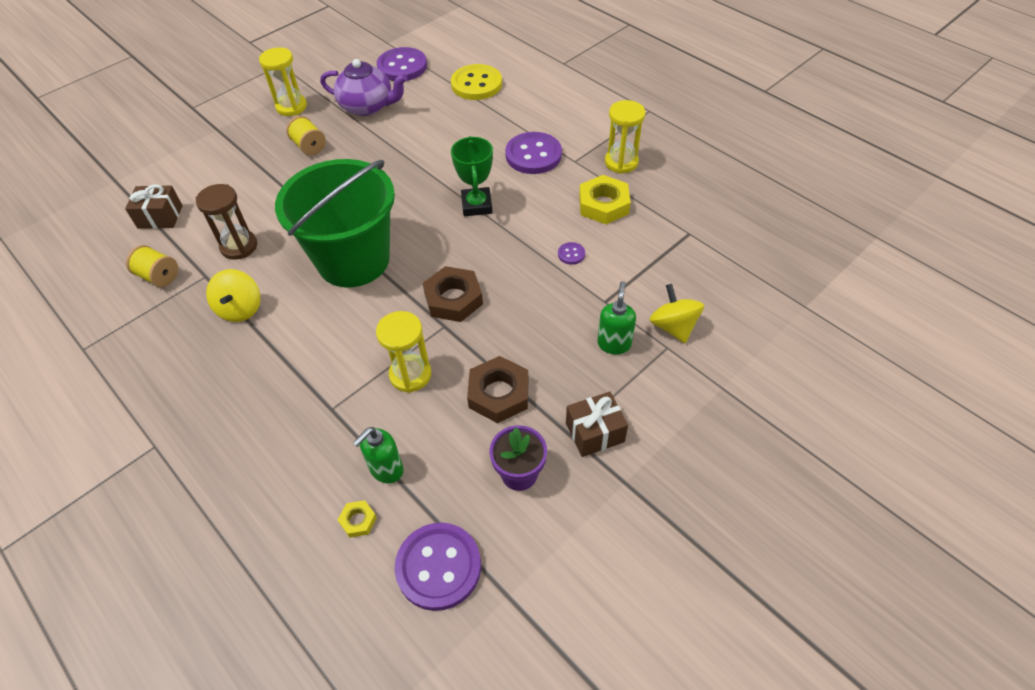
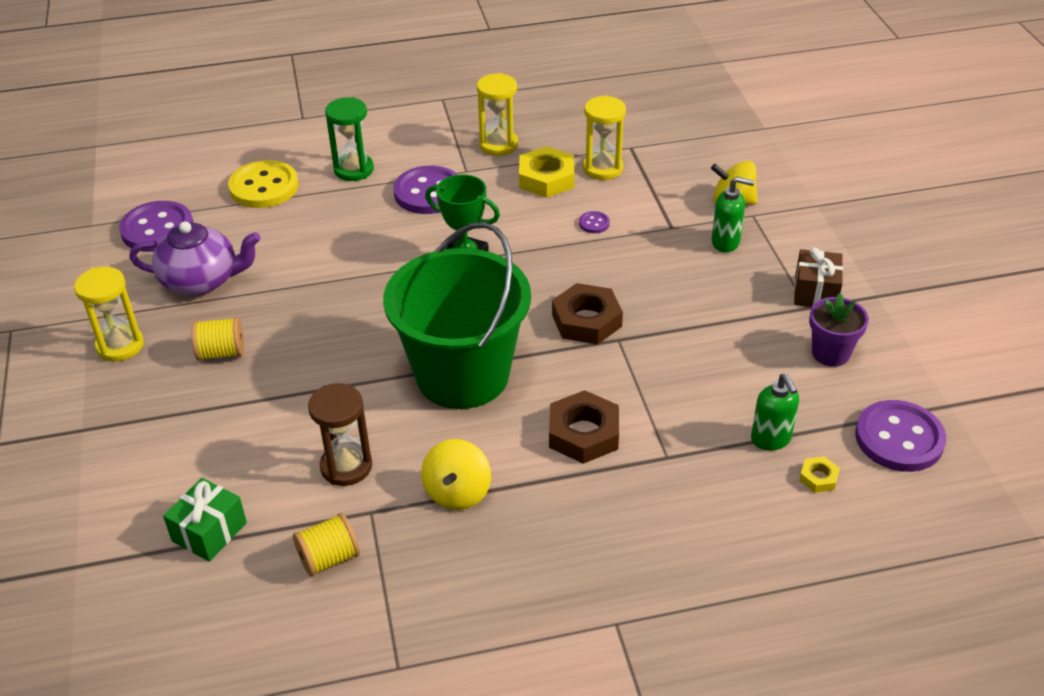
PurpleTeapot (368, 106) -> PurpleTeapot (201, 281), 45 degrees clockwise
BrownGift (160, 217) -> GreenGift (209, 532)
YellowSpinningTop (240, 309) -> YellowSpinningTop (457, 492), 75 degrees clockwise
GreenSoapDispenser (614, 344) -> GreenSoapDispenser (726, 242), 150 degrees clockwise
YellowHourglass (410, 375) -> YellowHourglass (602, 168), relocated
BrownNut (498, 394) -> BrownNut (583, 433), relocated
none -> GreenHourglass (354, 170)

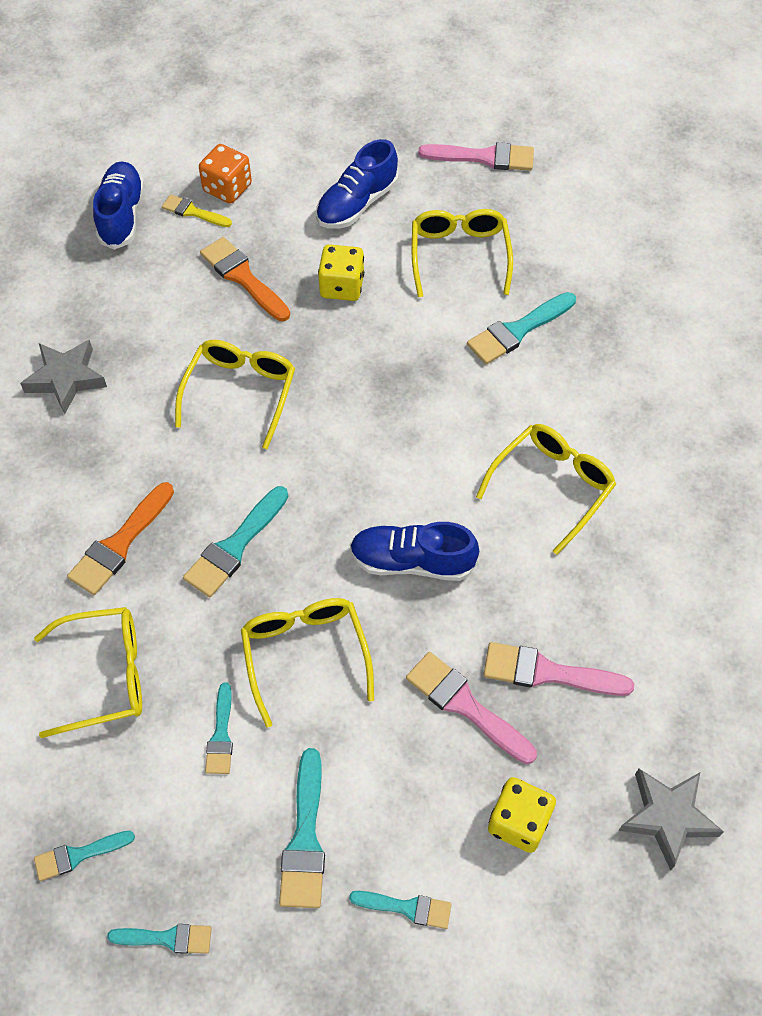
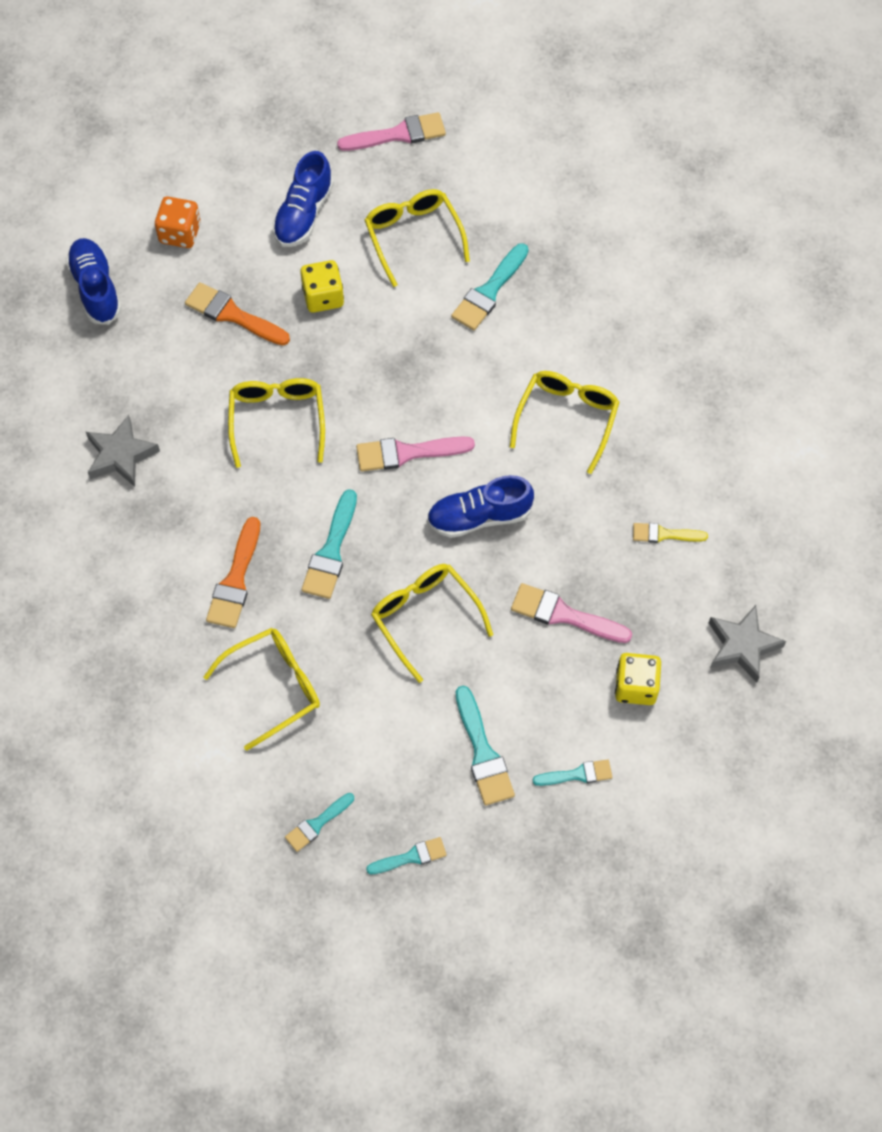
YellowBrush (193, 212) -> YellowBrush (664, 534), relocated
PinkBrush (547, 672) -> PinkBrush (407, 453), relocated
TurquoiseBrush (221, 735) -> none

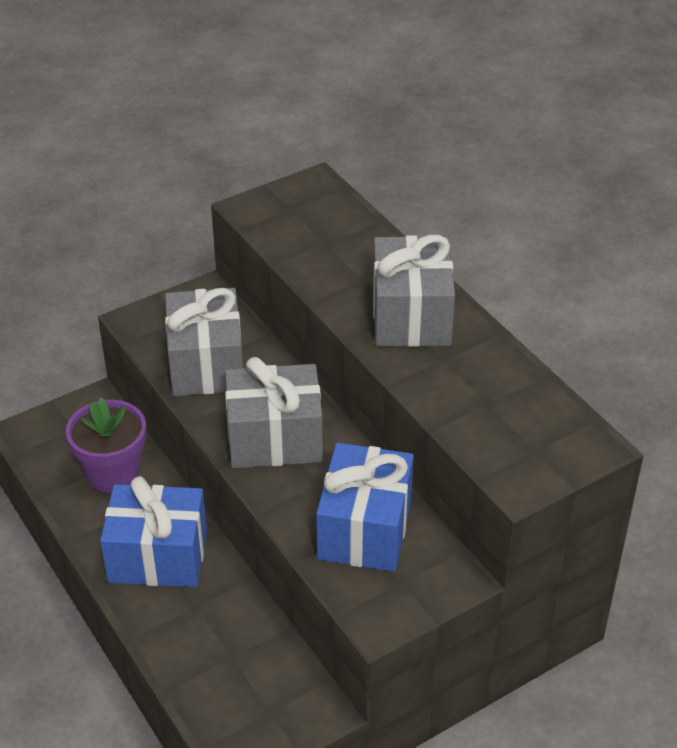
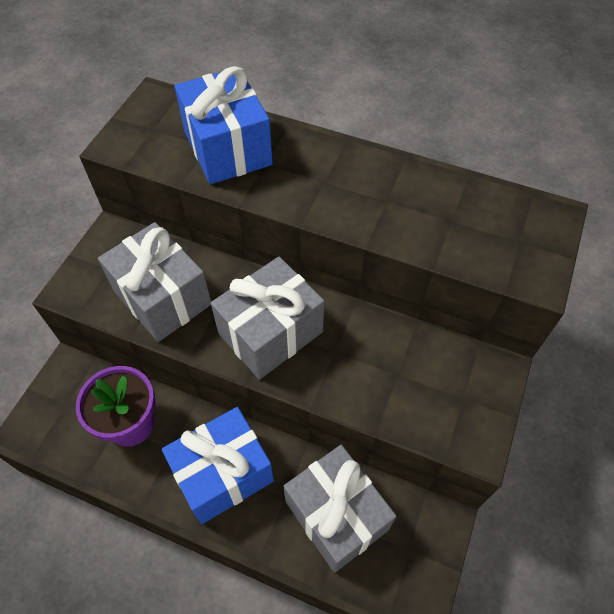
GreyGift (411, 316) -> GreyGift (336, 515), relocated
BlueGift (365, 529) -> BlueGift (228, 148), relocated

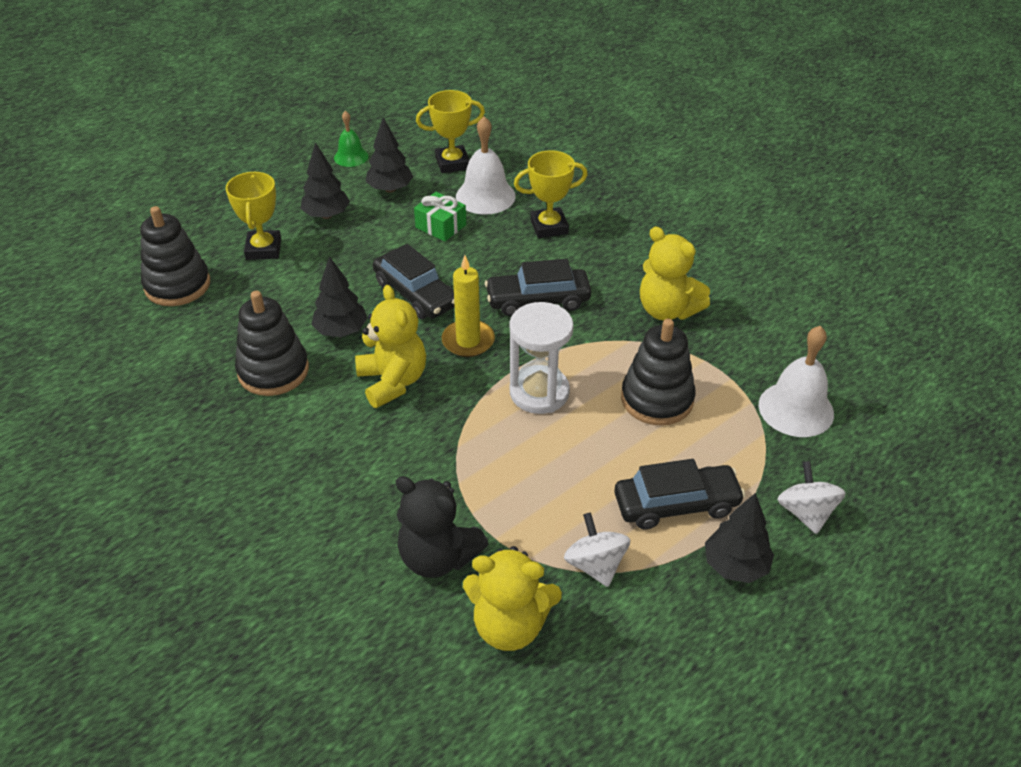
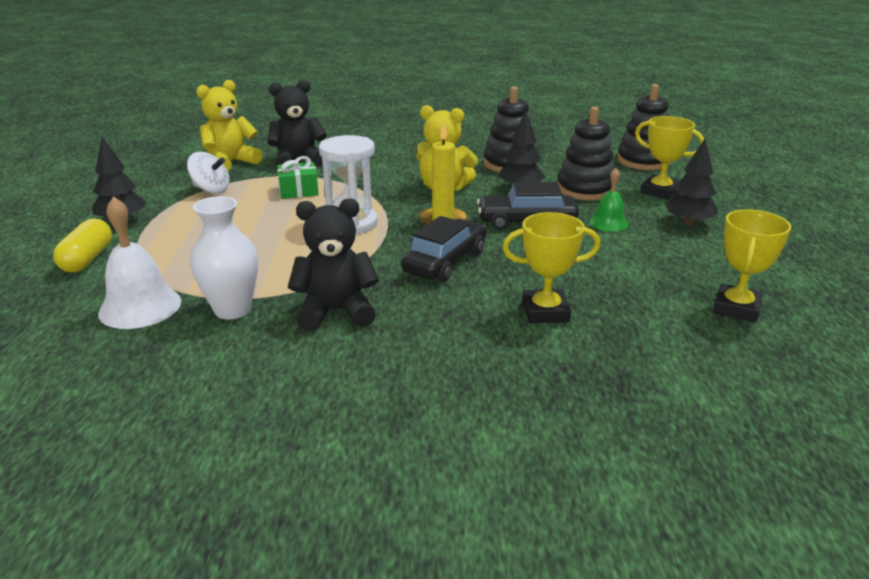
GreenBell (351, 157) -> GreenBell (608, 223), relocated
WhiteBell (485, 196) -> none
BlackTree (390, 189) -> none
YellowTrophy (549, 227) -> YellowTrophy (545, 312), 60 degrees clockwise
GreenGift (440, 226) -> GreenGift (298, 191), relocated
YellowTeddyBear (667, 310) -> BlackTeddyBear (336, 312)
BlackStackingToy (657, 399) -> BlackStackingToy (585, 189), relocated
BlackCar (676, 504) -> none
WhiteSpinningTop (805, 513) -> YellowCapsule (87, 259)
none -> WhiteVase (232, 309)

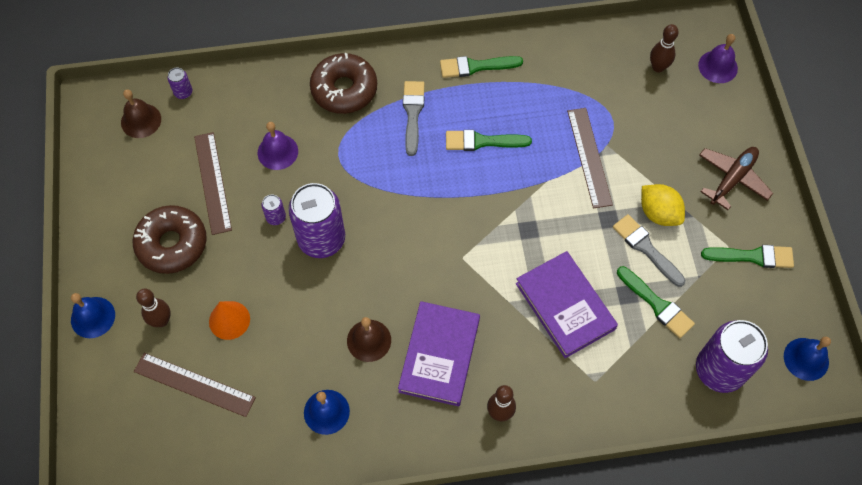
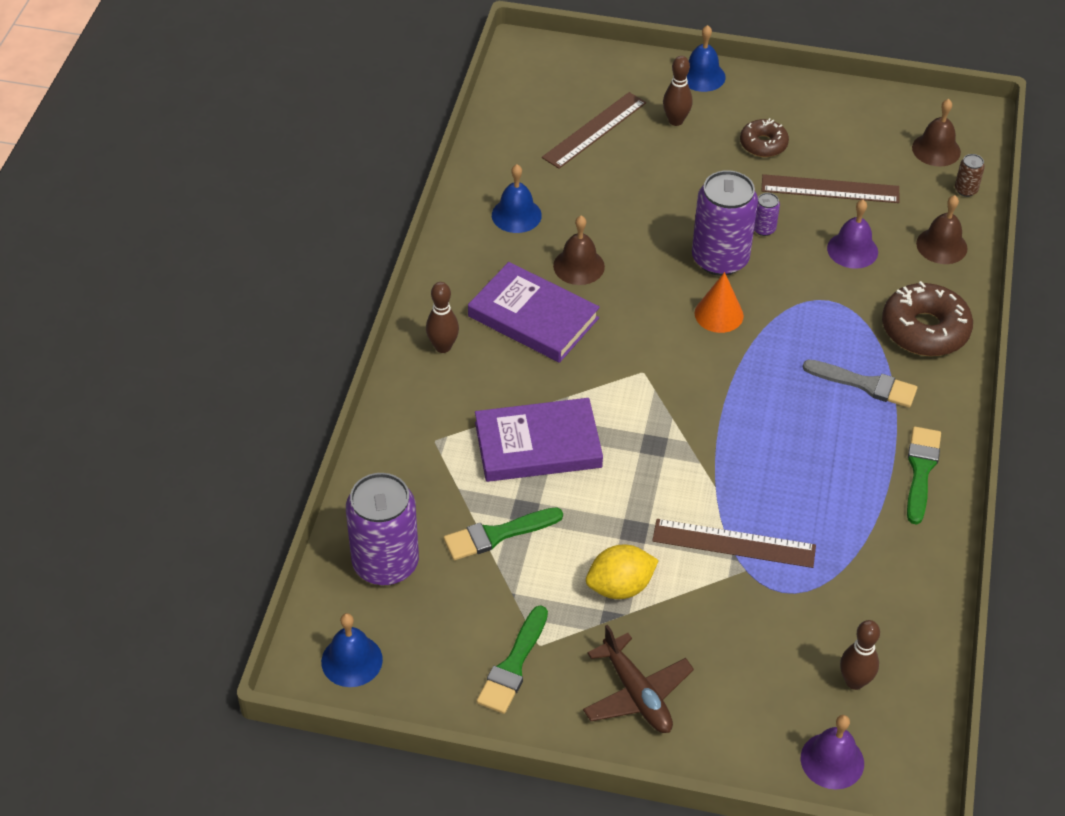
PurpleCan (183, 92) -> BrownCan (965, 190)
GreenBrush (482, 141) -> none
BrownDonut (172, 244) -> BrownDonut (763, 144), x0.60
GreyBrush (646, 248) -> none
OrangeCone (229, 320) -> OrangeCone (719, 314), relocated
none -> BrownBell (941, 246)

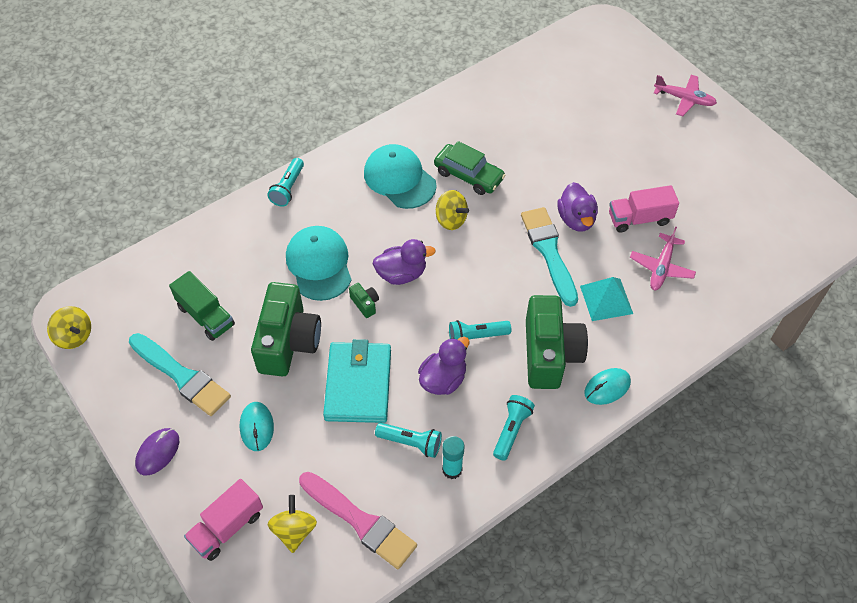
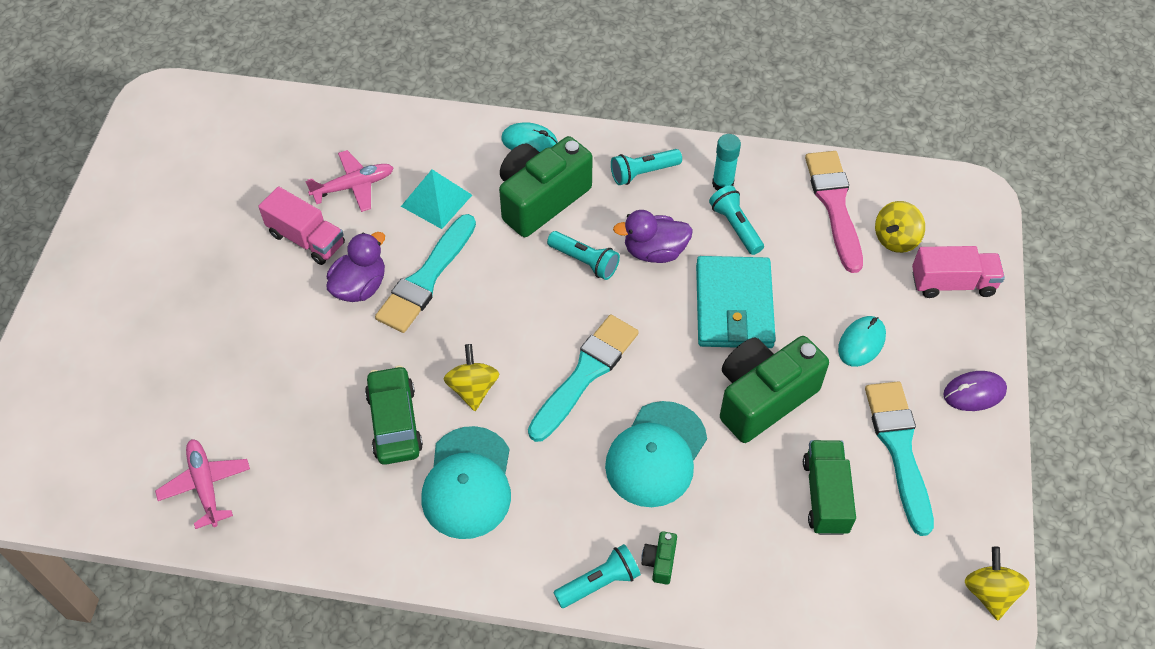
PinkPlane (684, 99) -> PinkPlane (205, 485), relocated
PurpleDuck (401, 274) -> TurquoiseBrush (585, 374)
GreenCamera (365, 304) -> GreenCamera (659, 562), relocated
TurquoiseWallet (358, 384) -> TurquoiseWallet (733, 306), 45 degrees counterclockwise

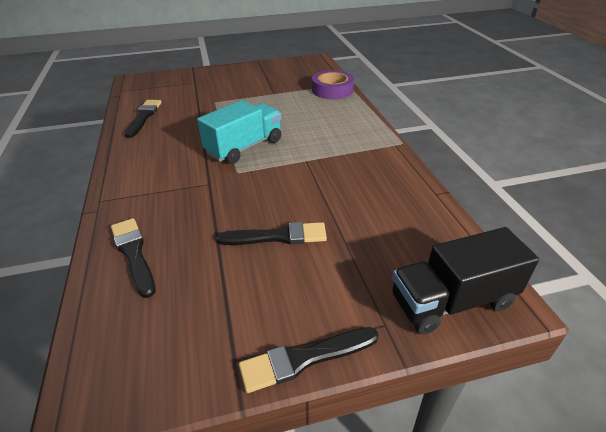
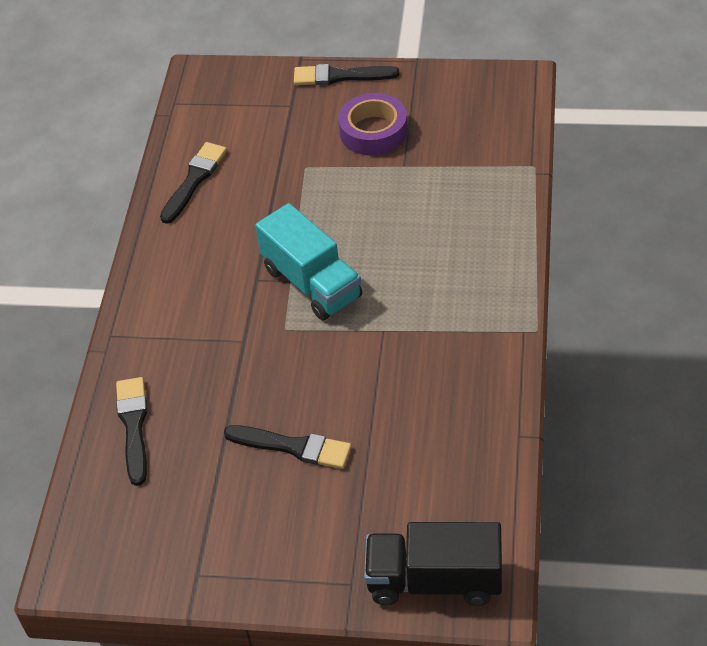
PurpleTape (332, 90) -> PurpleTape (373, 131), relocated
TurquoiseTruck (244, 147) -> TurquoiseTruck (312, 283), 75 degrees clockwise
BlackBrush (304, 359) -> BlackBrush (340, 76), relocated

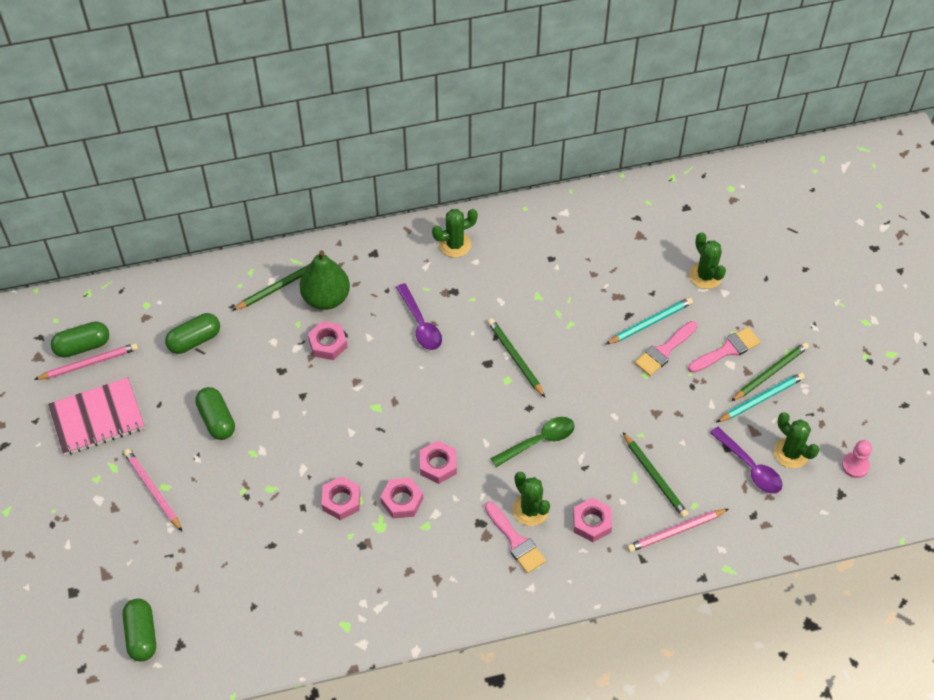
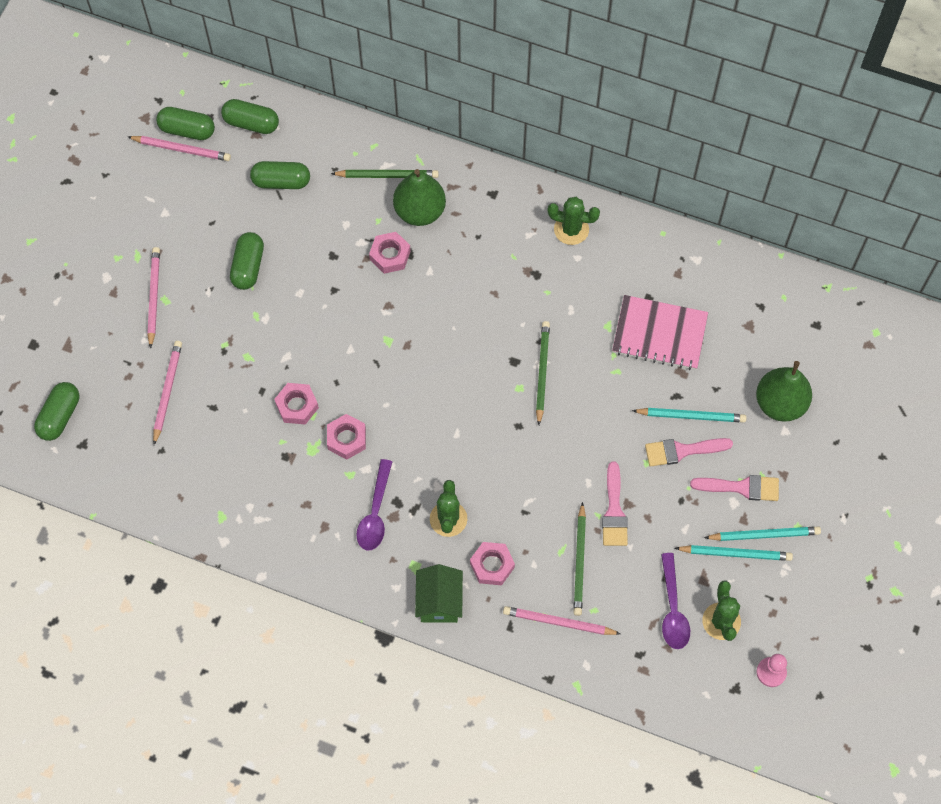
GreenCactus (705, 276) -> GreenPear (780, 403)
PurpleSpoon (420, 324) -> PurpleSpoon (375, 513), relocated
GreenPencil (770, 373) -> TurquoisePencil (764, 535)
PinkNotebook (97, 418) -> PinkNotebook (659, 334), relocated
GreenSpoon (539, 441) -> none
PinkNut (438, 465) -> none
PinkBrush (515, 541) -> PinkBrush (614, 511), relocated
none -> GreenCapsule (251, 123)
none -> PinkPencil (167, 392)
none -> GreenHouse (439, 601)

